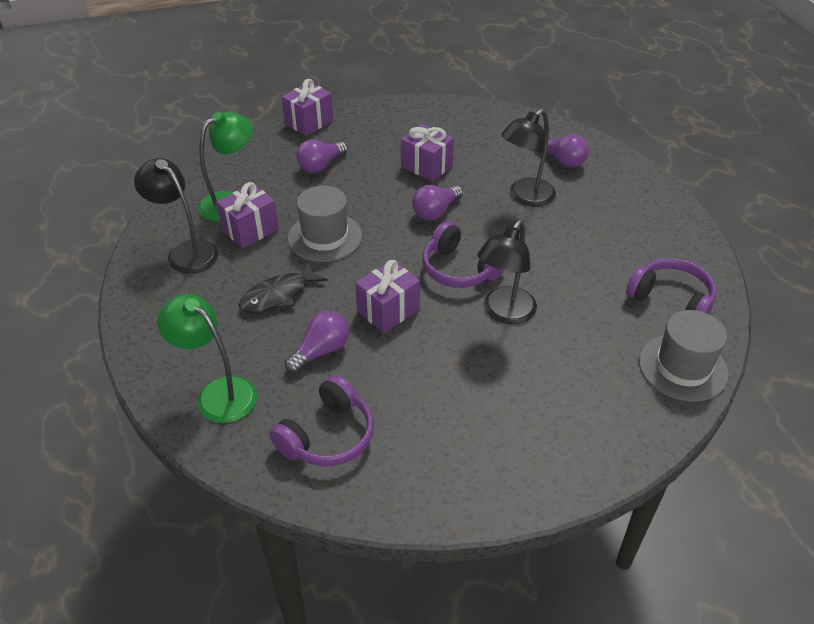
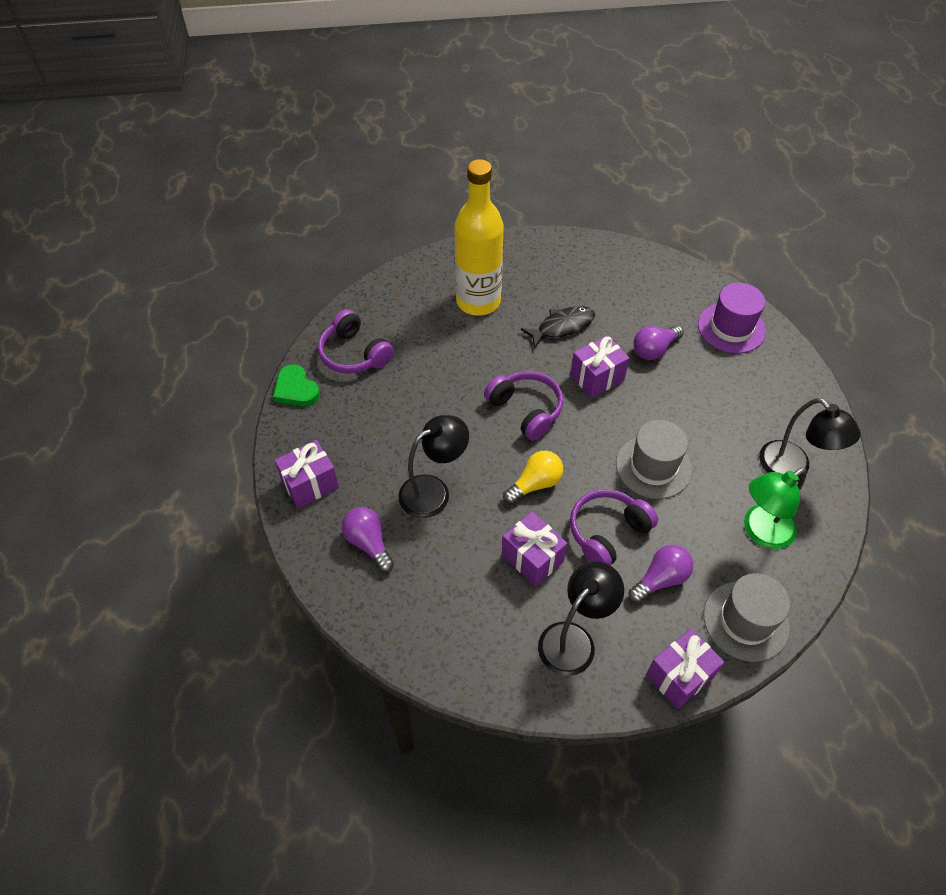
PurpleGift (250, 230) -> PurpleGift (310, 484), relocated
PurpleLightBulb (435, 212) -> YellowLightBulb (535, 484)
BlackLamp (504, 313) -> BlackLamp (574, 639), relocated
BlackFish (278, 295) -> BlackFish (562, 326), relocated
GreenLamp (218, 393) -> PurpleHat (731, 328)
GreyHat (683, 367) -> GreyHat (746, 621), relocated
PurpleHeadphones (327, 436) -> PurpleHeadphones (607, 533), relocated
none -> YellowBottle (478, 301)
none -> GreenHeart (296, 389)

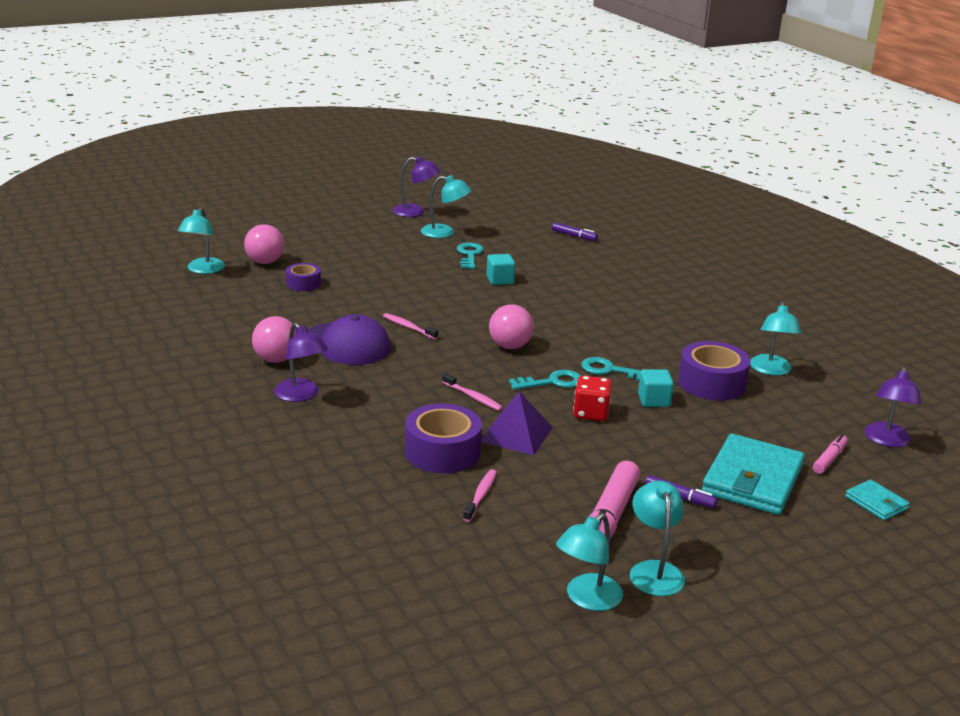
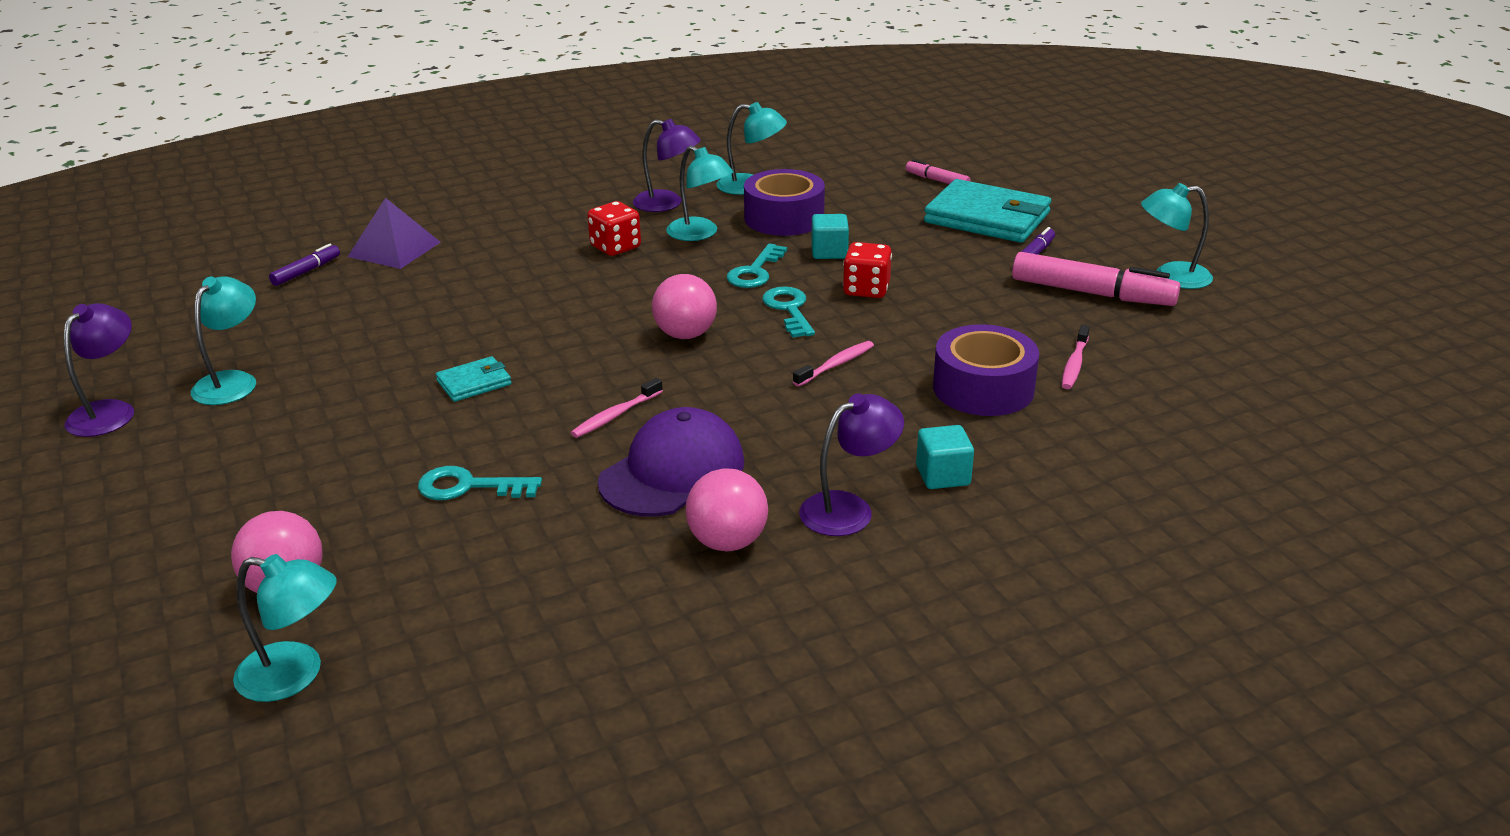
TurquoiseKey (469, 255) -> TurquoiseKey (469, 487), relocated
TurquoiseCube (500, 280) -> TurquoiseCube (943, 475), relocated
PurpleTape (303, 283) -> none
PurpleLamp (887, 440) -> PurpleLamp (667, 204), relocated
PurplePyramid (516, 434) -> PurplePyramid (394, 249), relocated
PinkToothbrush (481, 495) -> PinkToothbrush (1074, 364), 90 degrees counterclockwise
TurquoiseWallet (876, 503) -> TurquoiseWallet (474, 383), relocated
TurquoiseLamp (587, 599) -> TurquoiseLamp (700, 234), relocated
none -> RedDice (615, 247)

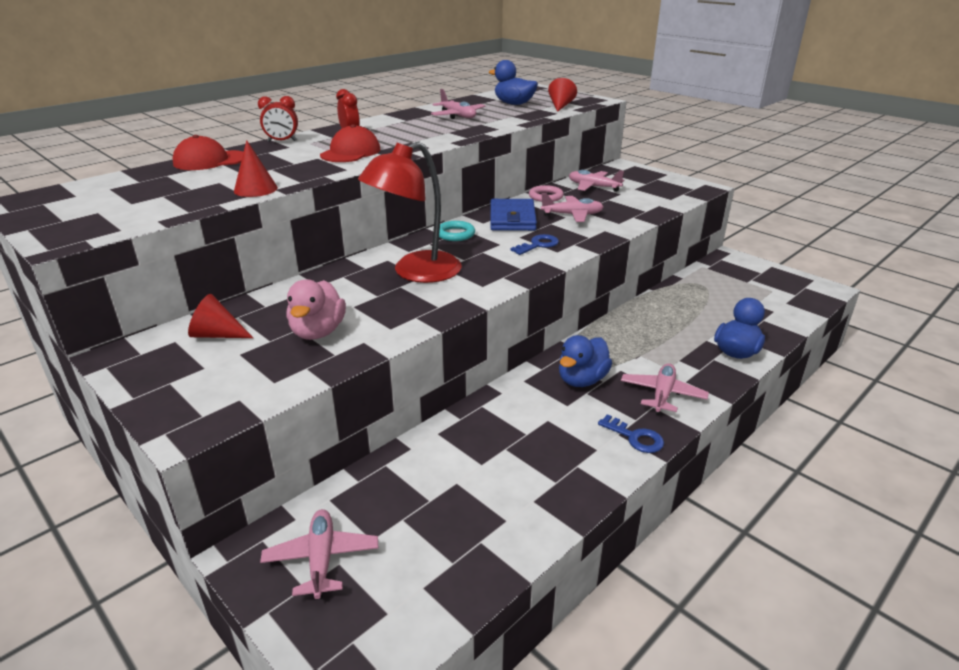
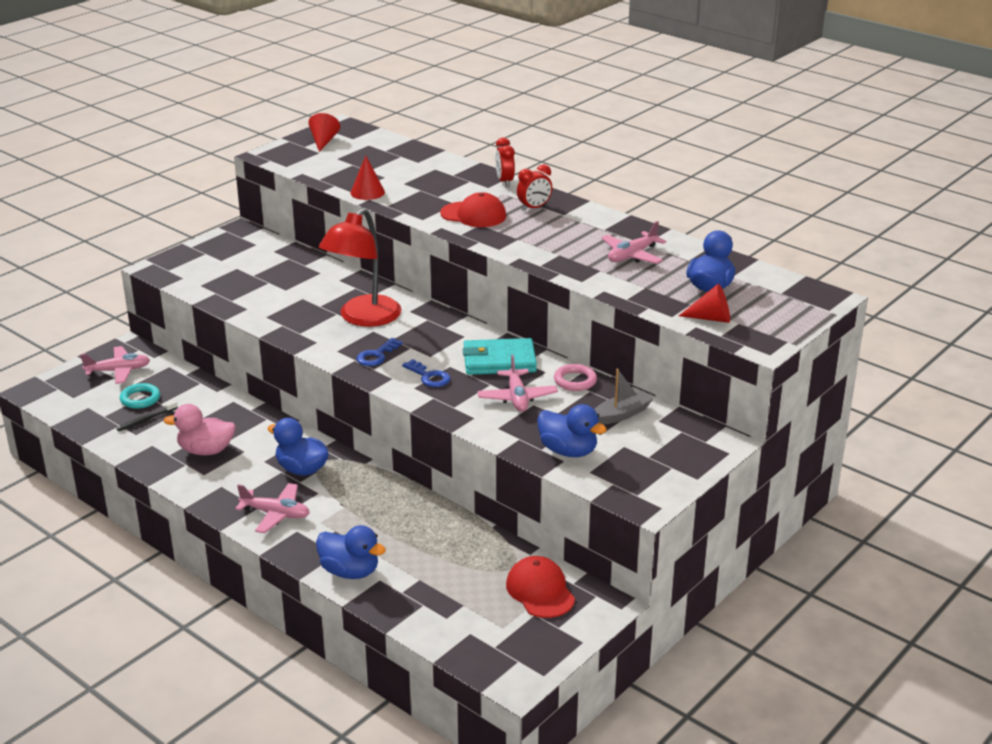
RedCap (210, 161) -> RedCap (540, 591), relocated
RedLamp (416, 272) -> RedLamp (363, 318), 105 degrees counterclockwise
PinkPlane (593, 187) -> GreyBoat (621, 415)
BlueWallet (512, 219) -> TurquoiseWallet (499, 361)
TurquoiseRing (455, 234) -> TurquoiseRing (140, 399), relocated
PinkDuck (318, 332) -> PinkDuck (206, 451), relocated
RedCone (217, 335) -> RedCone (323, 141), relocated
BlueKey (635, 437) -> BlueKey (376, 355), relocated
none -> BlackToothbrush (146, 420)
none -> BlueDuck (568, 451)

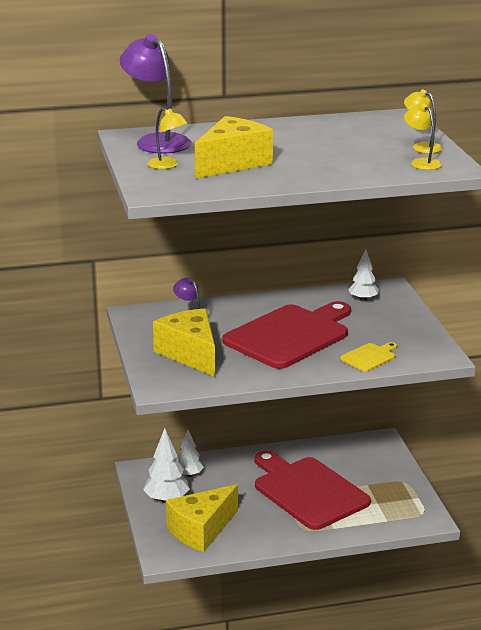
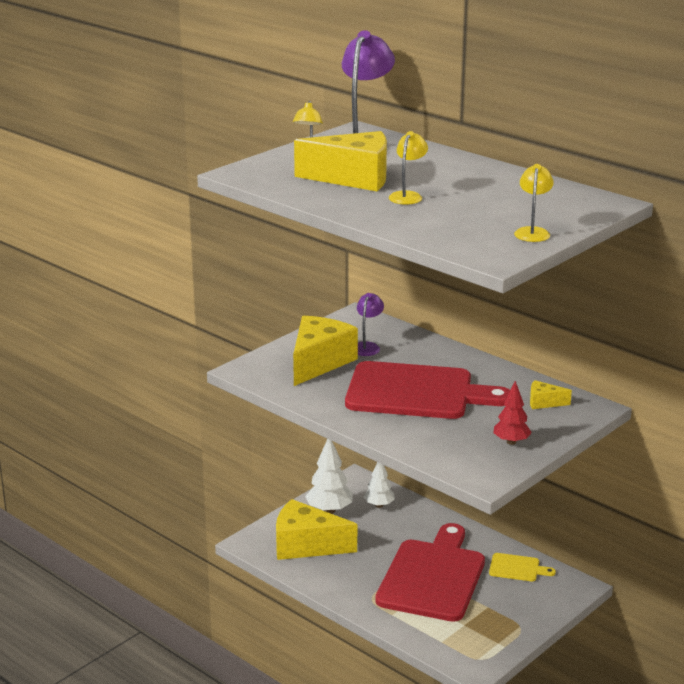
YellowLamp (421, 162) -> YellowLamp (407, 196), relocated
WhiteTree (363, 300) -> YellowCheese (544, 402)
YellowCuttingBoard (370, 357) -> YellowCuttingBoard (517, 568), relocated
none -> RedTree (511, 442)

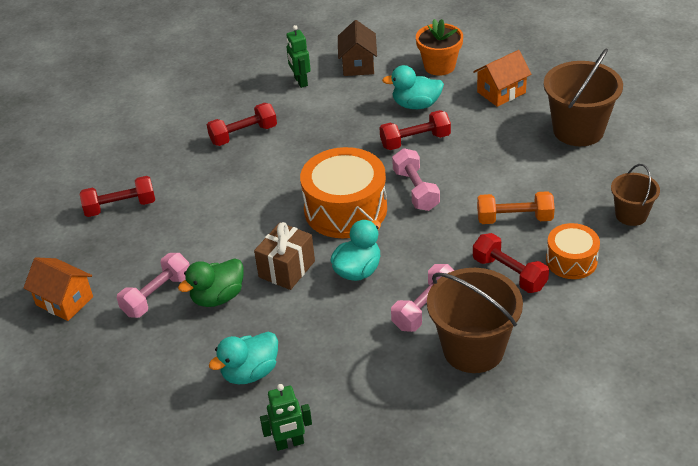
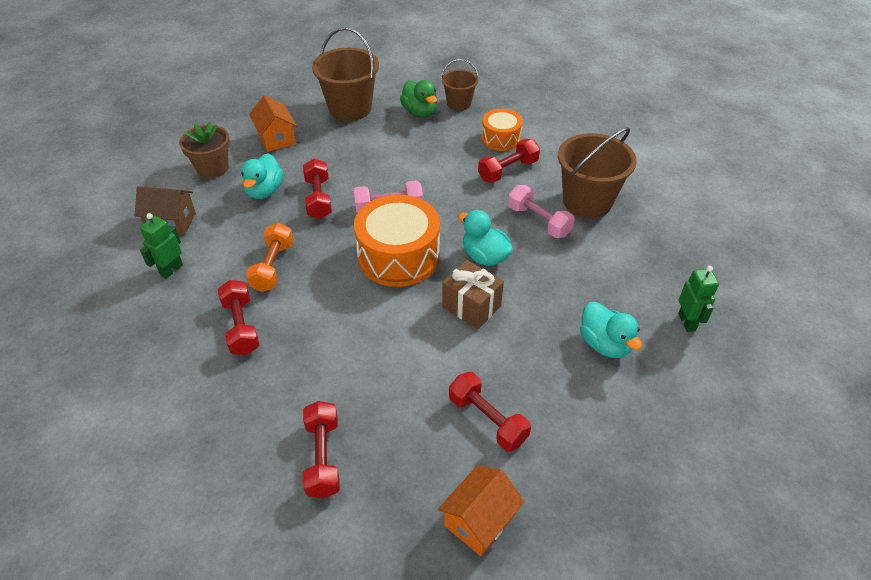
OrangeFlowerPot (439, 66) -> BrownFlowerPot (212, 168)
GreenRobot (300, 81) -> GreenRobot (171, 270), 135 degrees clockwise
OrangeDumbbell (514, 219) -> OrangeDumbbell (273, 267), relocated
PinkDumbbell (157, 295) -> RedDumbbell (487, 419)
GreenDuck (218, 297) -> GreenDuck (420, 112), relocated

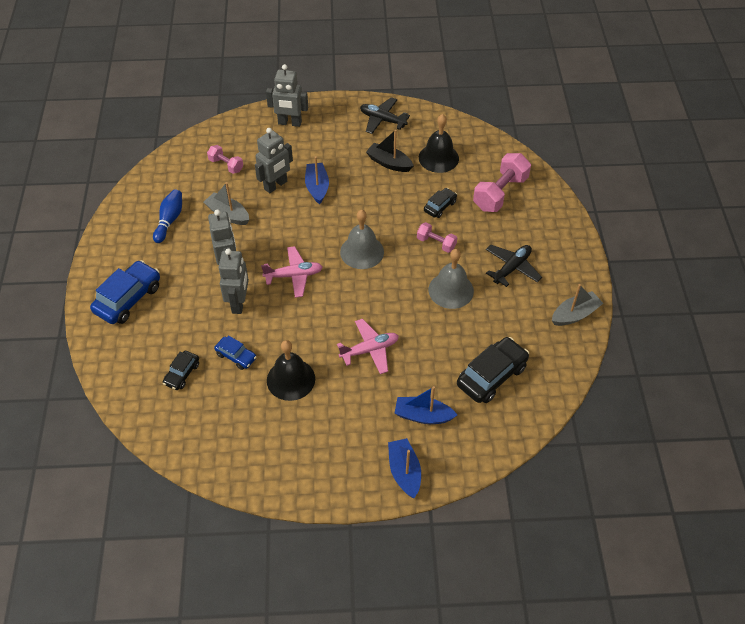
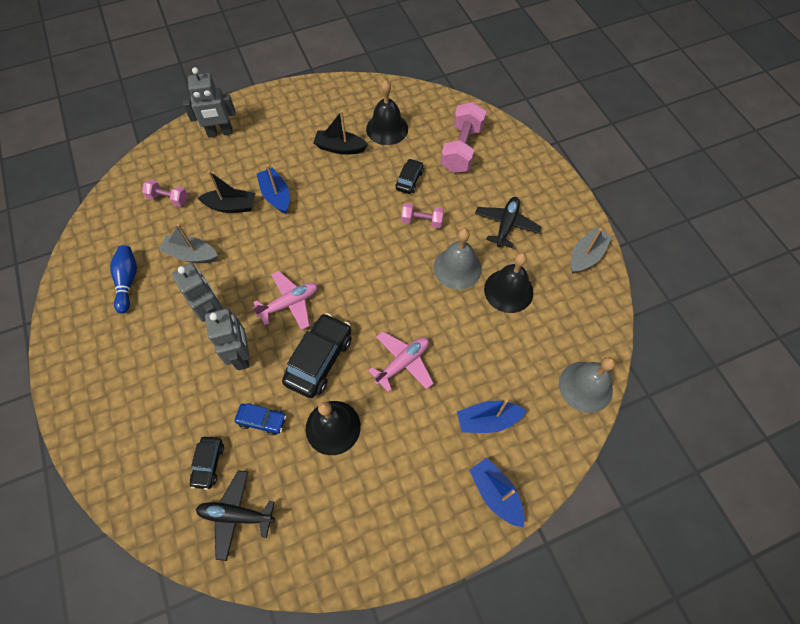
BlackPlane (382, 120) -> BlackPlane (236, 515), relocated
GreyRobot (276, 185) -> BlackBoat (231, 206)
GreyBell (362, 252) -> GreyBell (585, 386), relocated
BlueCar (128, 299) -> none
BlackCar (491, 376) -> BlackCar (319, 359), relocated
none -> BlackBell (508, 290)

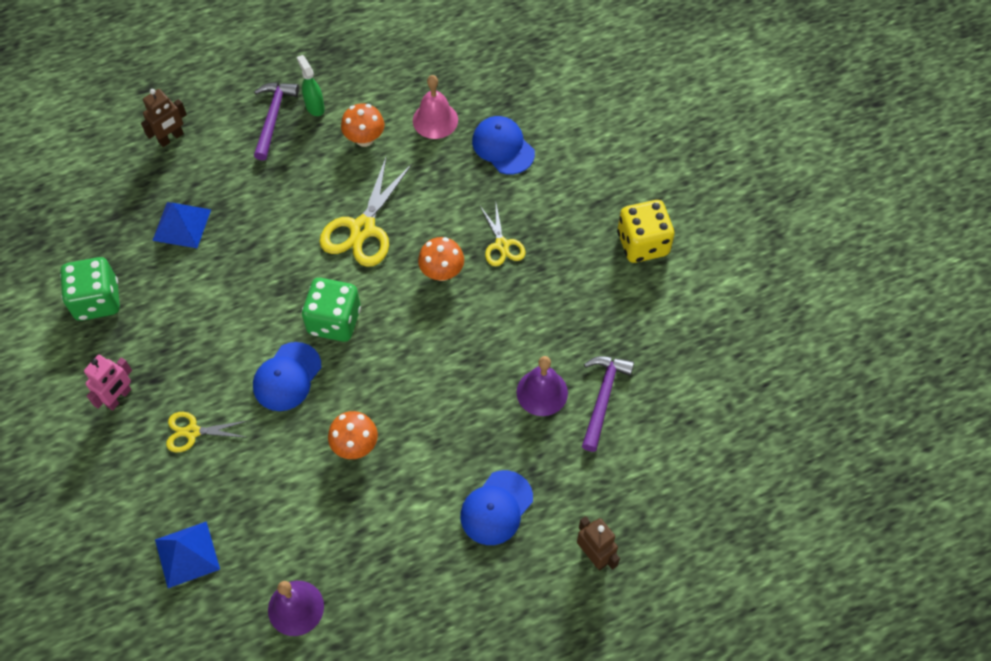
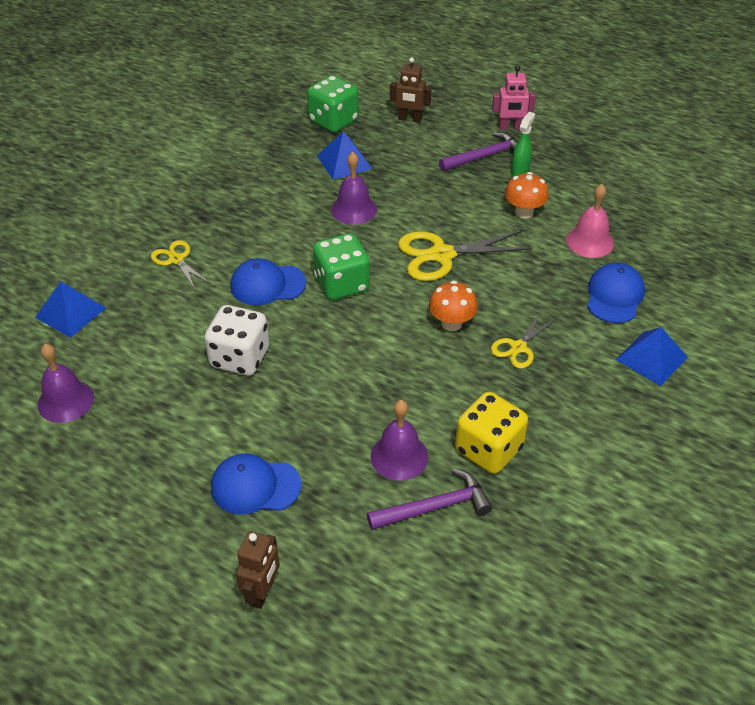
YellowDice (642, 244) -> YellowDice (488, 449), relocated
GreenDice (97, 301) -> GreenDice (333, 121), relocated
PinkRobot (119, 397) -> PinkRobot (510, 128), relocated
OrangeMushroom (355, 445) -> WhiteDice (240, 358)
none -> PurpleBell (354, 209)
none -> BluePyramid (651, 358)

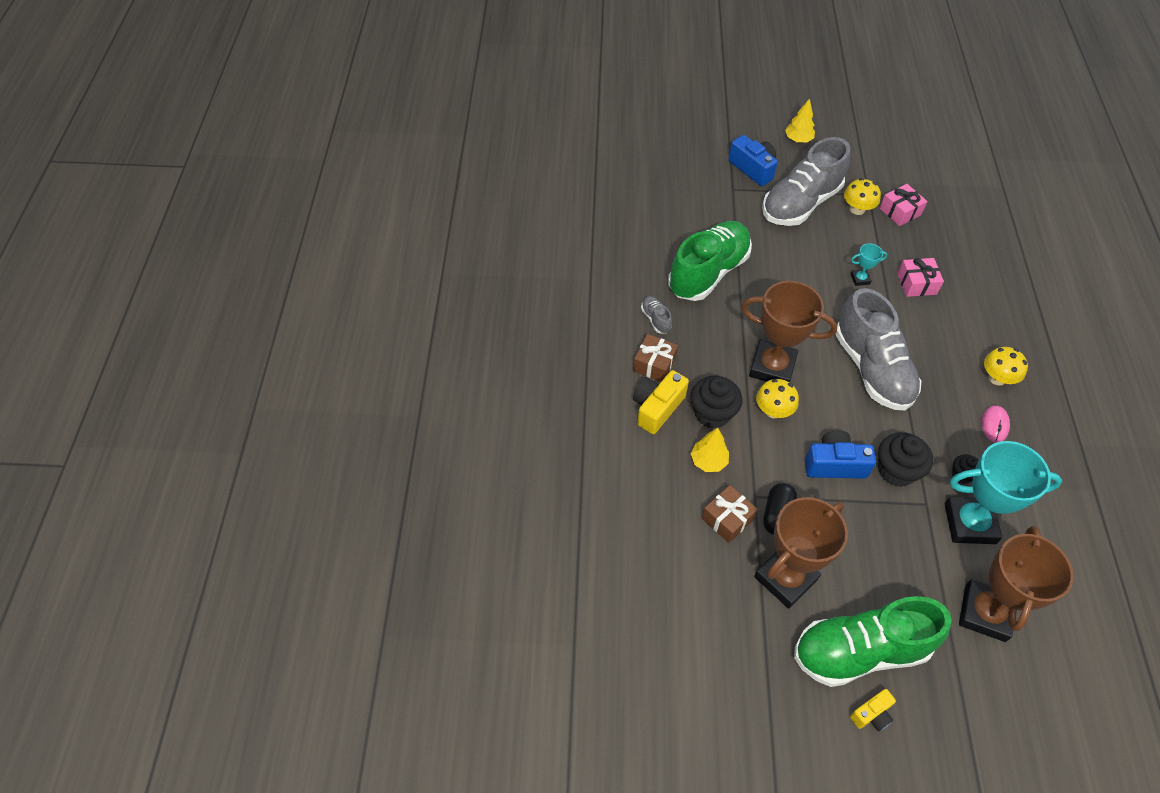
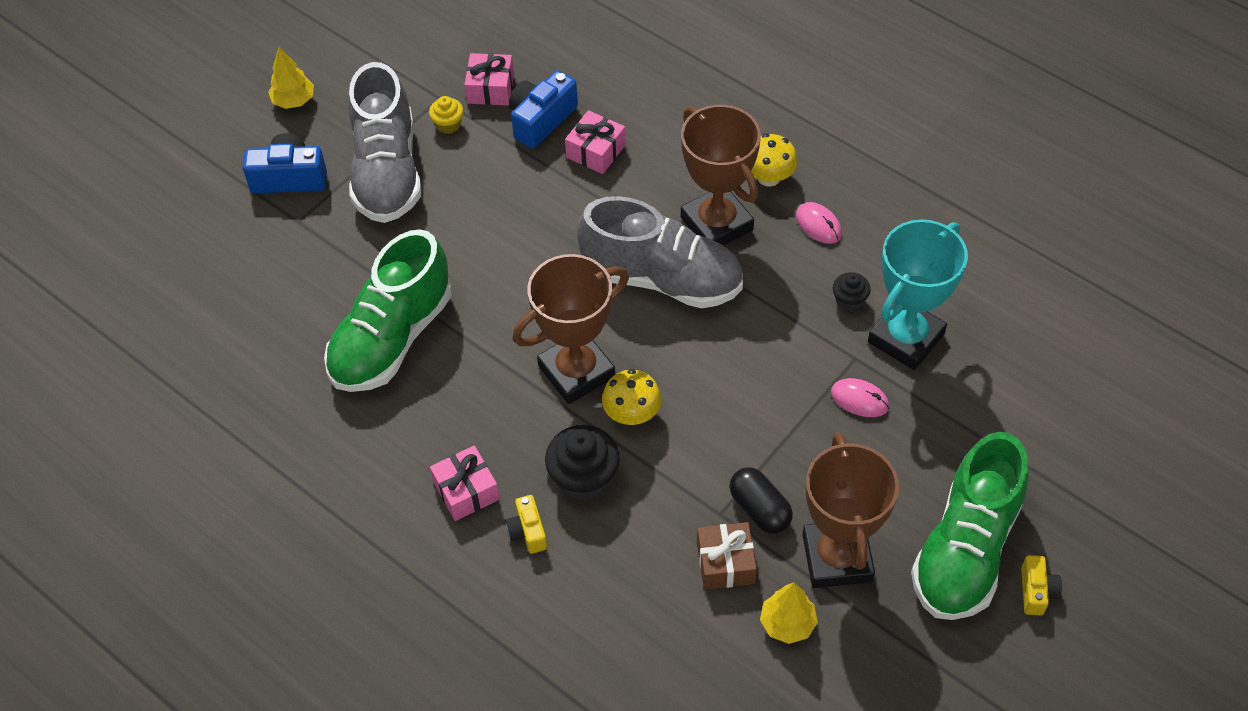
YellowMushroom (857, 209) -> YellowCupcake (448, 124)
GreenShoe (708, 272) -> GreenShoe (392, 338), 135 degrees counterclockwise
TurquoiseTrophy (860, 279) -> none
GreyShoe (655, 319) -> none
BrownGift (654, 364) -> PinkGift (466, 491)
YellowCamera (657, 408) -> YellowCamera (527, 531), x0.59
YellowTree (708, 461) -> YellowTree (787, 623), relocated
BlueCamera (834, 464) -> BlueCamera (541, 120), relocated
BlackCupcake (896, 471) -> none
BrownTrophy (985, 613) -> BrownTrophy (716, 224), relocated
none -> PinkMouse (859, 399)

